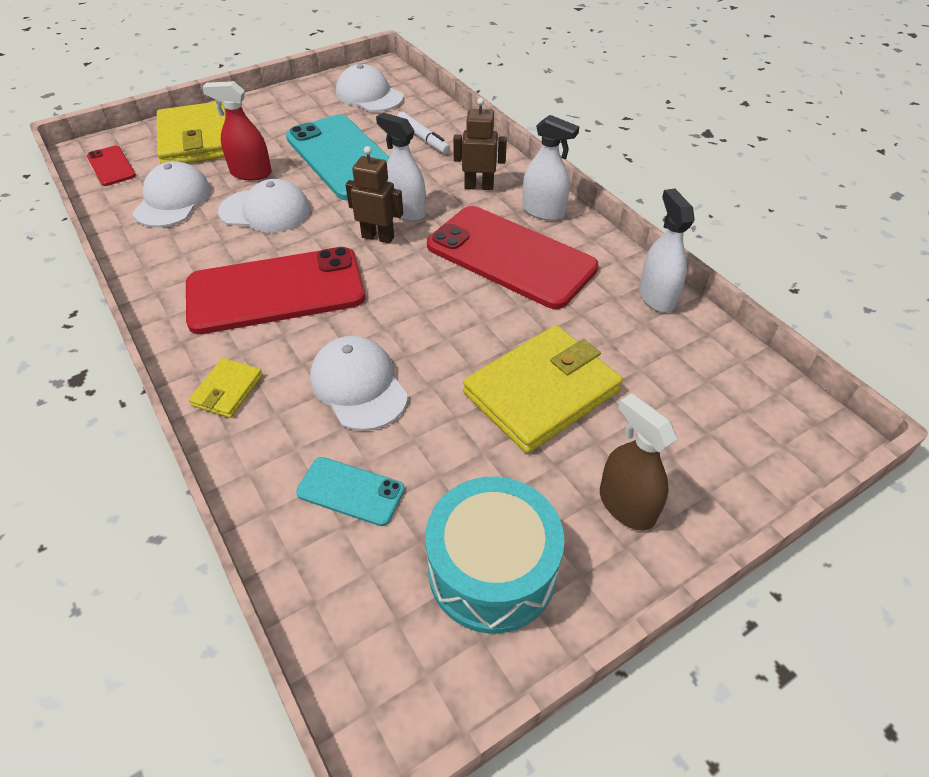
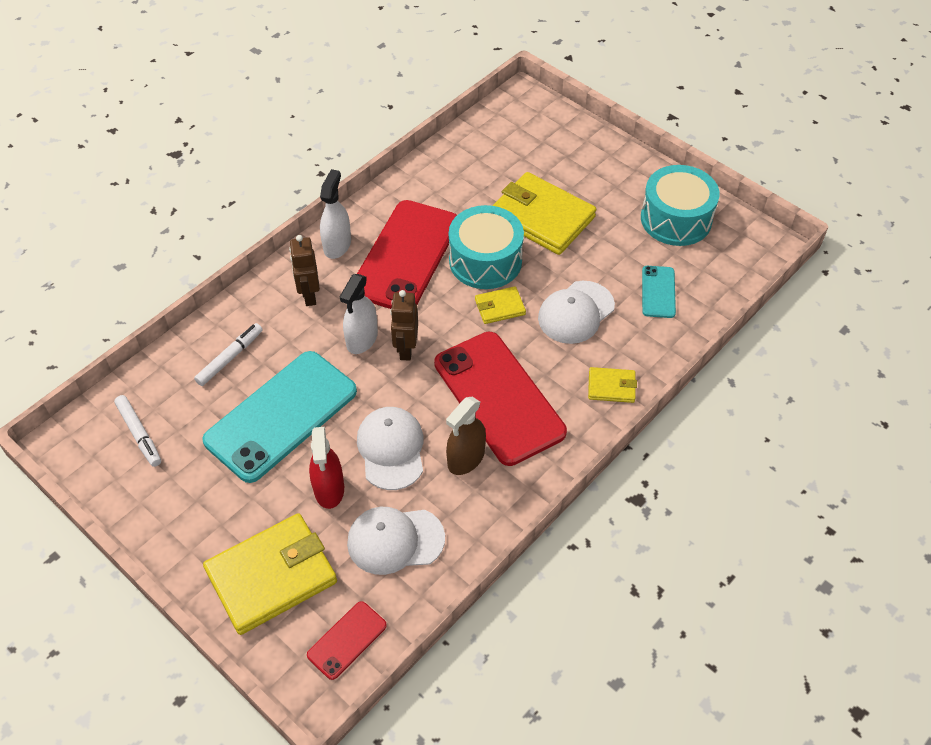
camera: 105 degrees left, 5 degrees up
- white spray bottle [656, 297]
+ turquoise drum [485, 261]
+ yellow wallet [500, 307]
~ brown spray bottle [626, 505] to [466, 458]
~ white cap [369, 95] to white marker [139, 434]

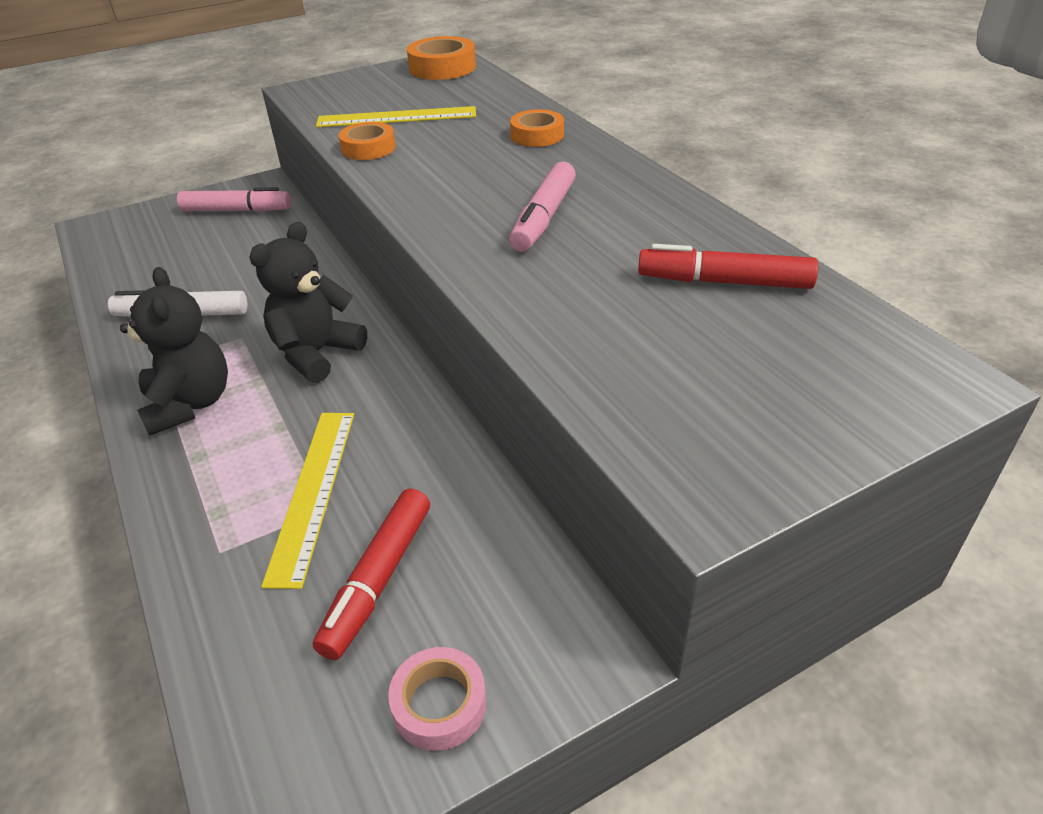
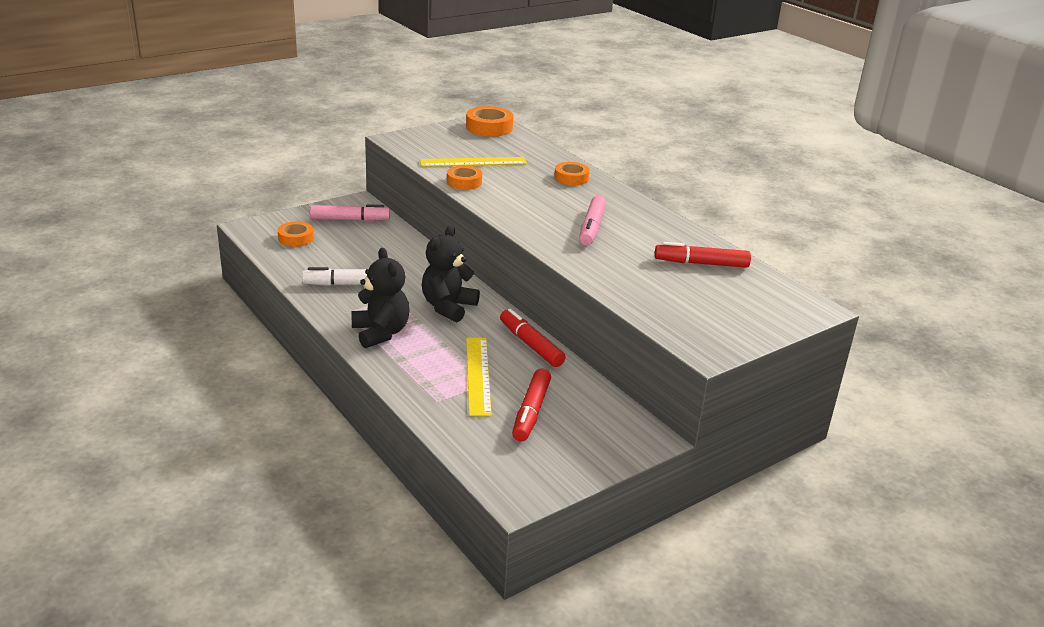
camera: 10 degrees left, 10 degrees down
- pink tape [439, 704]
+ orange tape [296, 238]
+ red marker [530, 345]

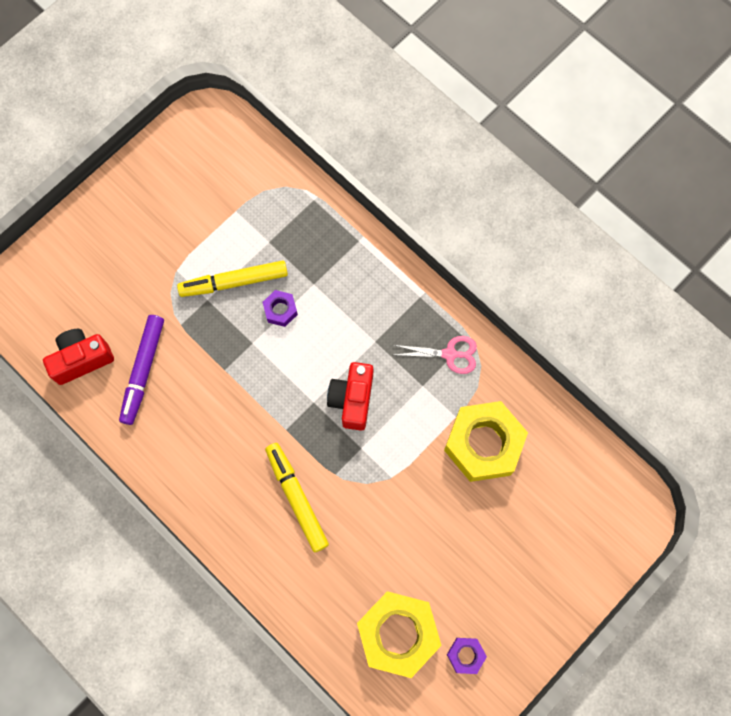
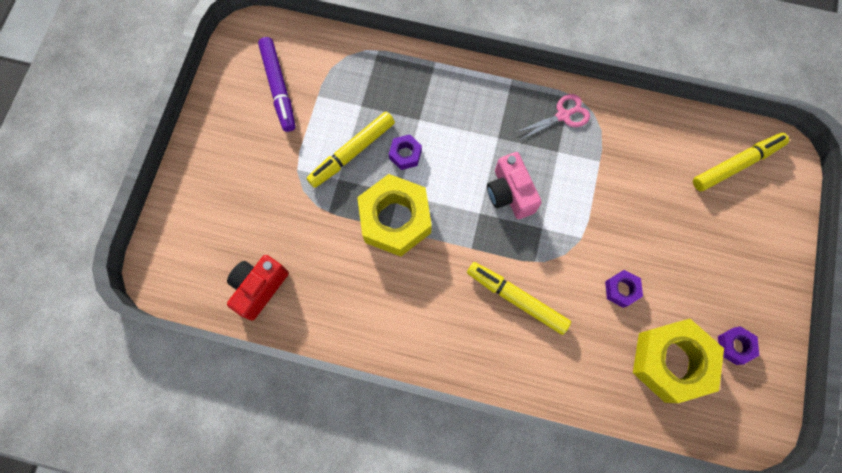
camera: 30 degrees left, 0 degrees up
+ purple nut [621, 290]
+ yellow marker [736, 164]
~ purple marker [143, 371] to [279, 88]
~ yellow nut [483, 444] to [395, 219]
~ red camera [352, 399] to pink camera [510, 193]

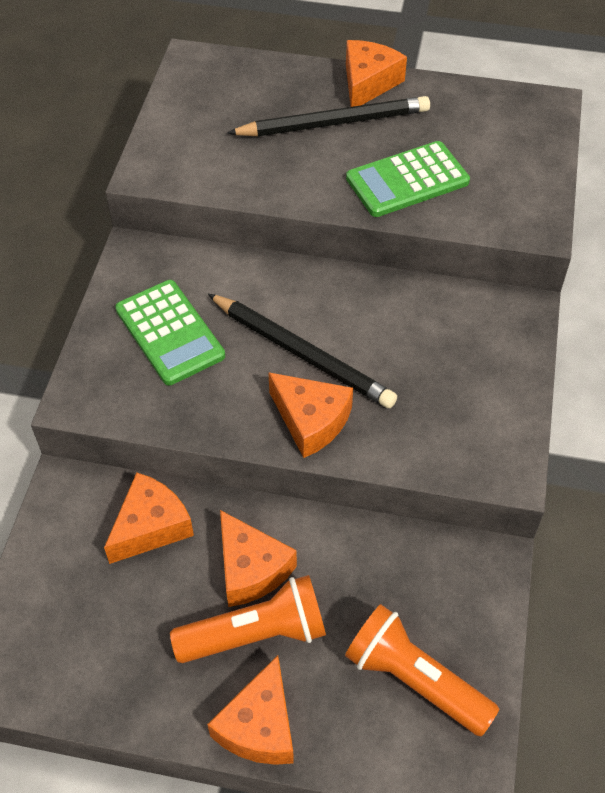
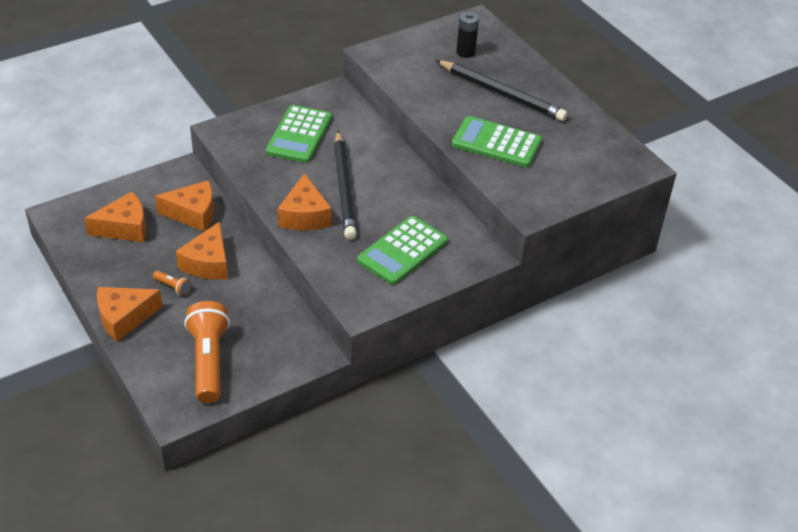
camera: 45 degrees right, 10 degrees down
+ green calculator [402, 251]
+ black battery [465, 52]
~ orange cheese [368, 83] to [124, 228]
~ orange flashlight [256, 634] = [173, 287] x0.42

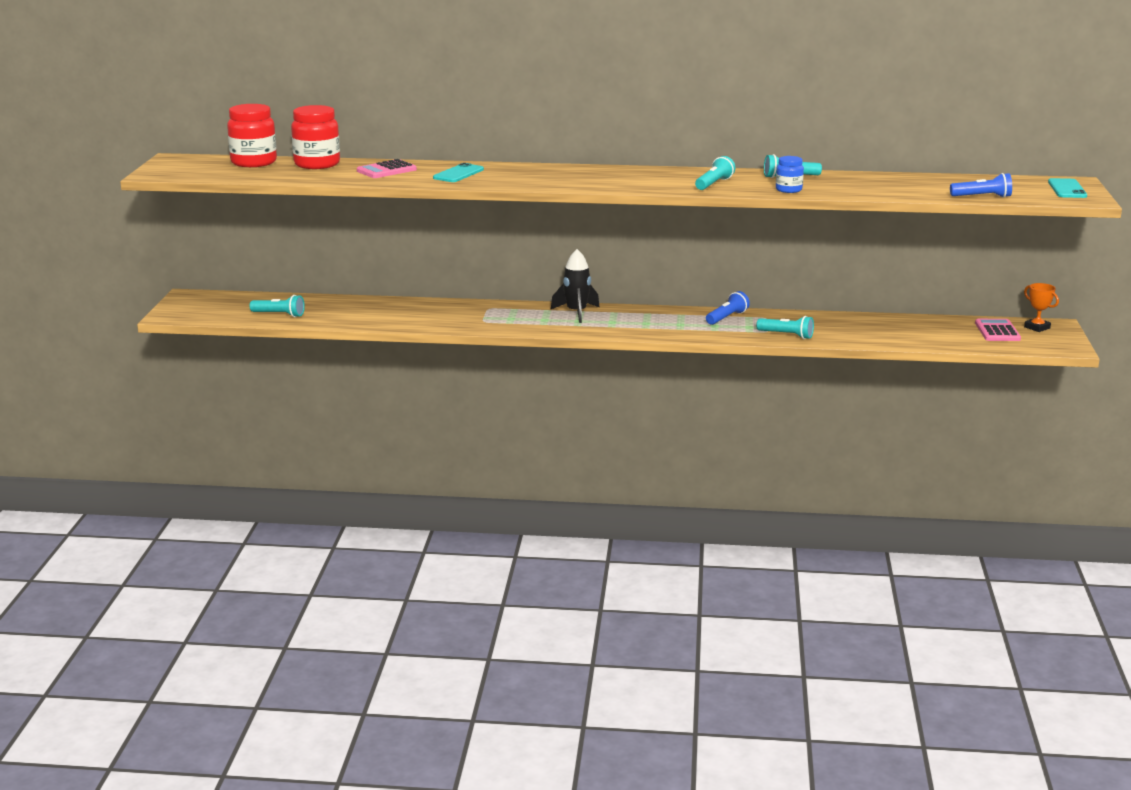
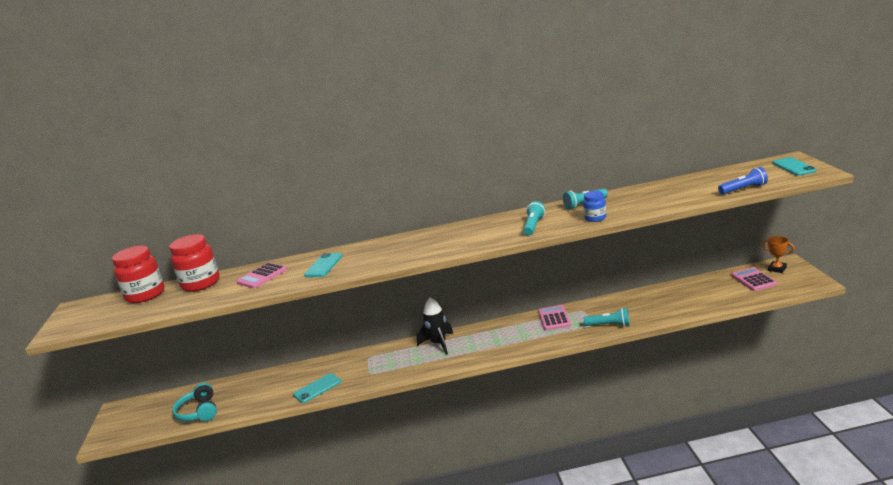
camera: 10 degrees left, 0 degrees up
+ turquoise phone [317, 388]
~ turquoise flashlight [279, 315] to turquoise headphones [199, 412]
~ blue flashlight [727, 318] to pink calculator [554, 318]

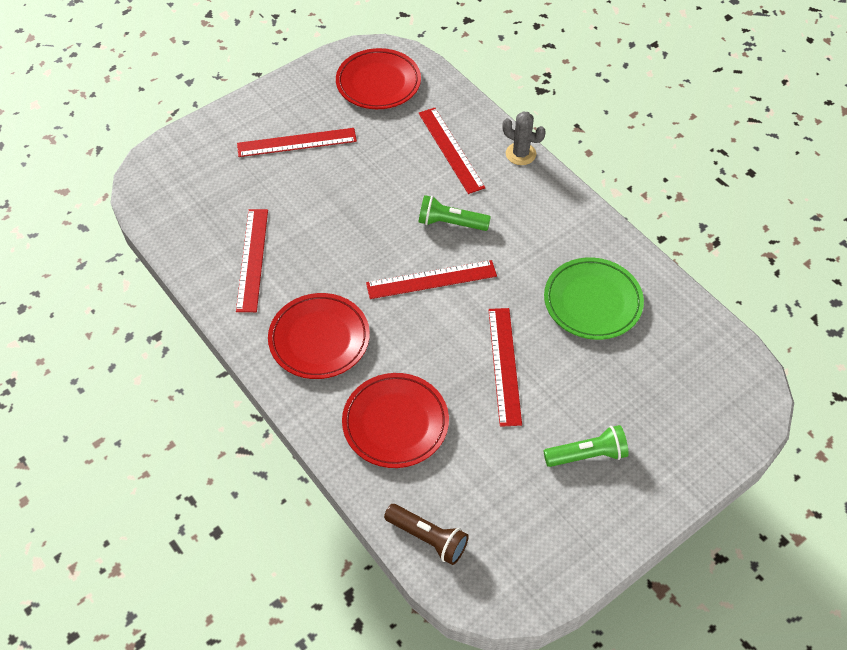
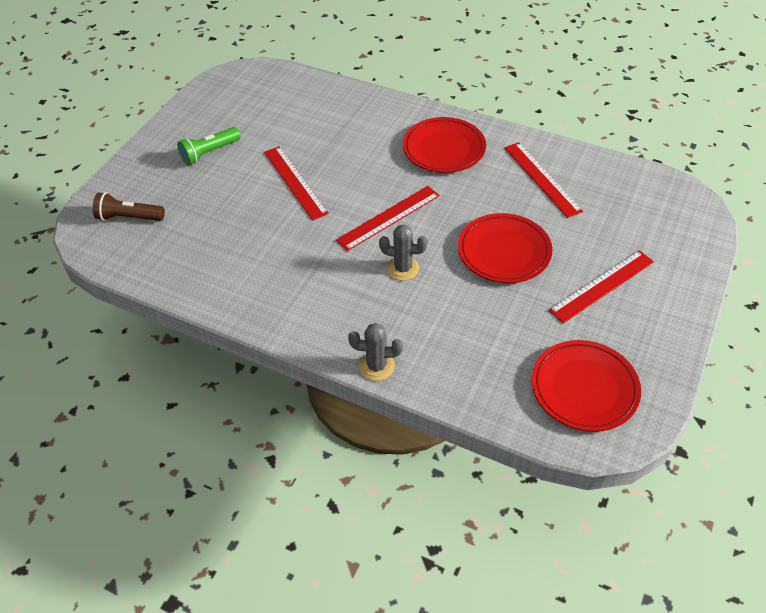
camera: 155 degrees right, 5 degrees down
- red ruler [451, 150]
- green plate [592, 302]
~ red plate [395, 423] to [504, 252]
~ brown flashlight [428, 538] to [129, 217]
~ green flashlight [450, 223] to grey cactus [403, 268]

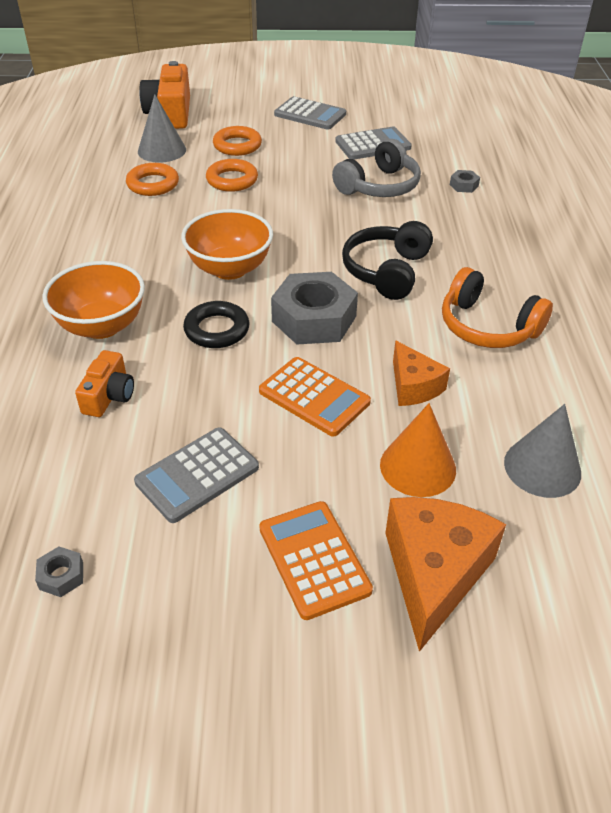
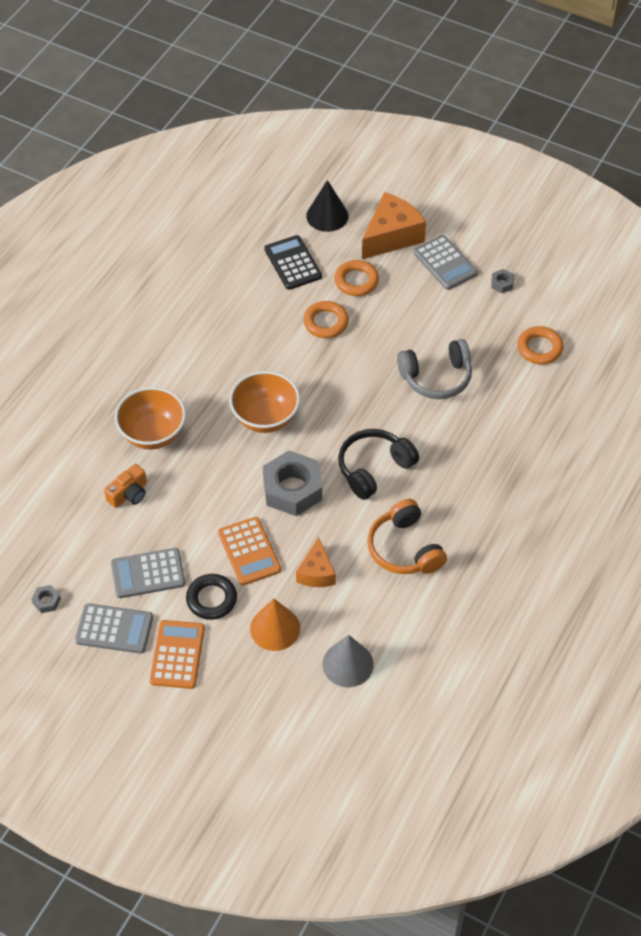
camera: 30 degrees right, 10 degrees up
~ orange ring [153, 184] to [539, 348]
~ black ring [217, 330] to [211, 599]
~ grey calculator [373, 144] to [114, 629]
~ orange cheese [434, 574] to [391, 236]
~ grey nut [464, 185] to [502, 284]
~ grey cone [162, 150] to black calculator [292, 263]
~ orange camera [170, 113] to black cone [327, 216]

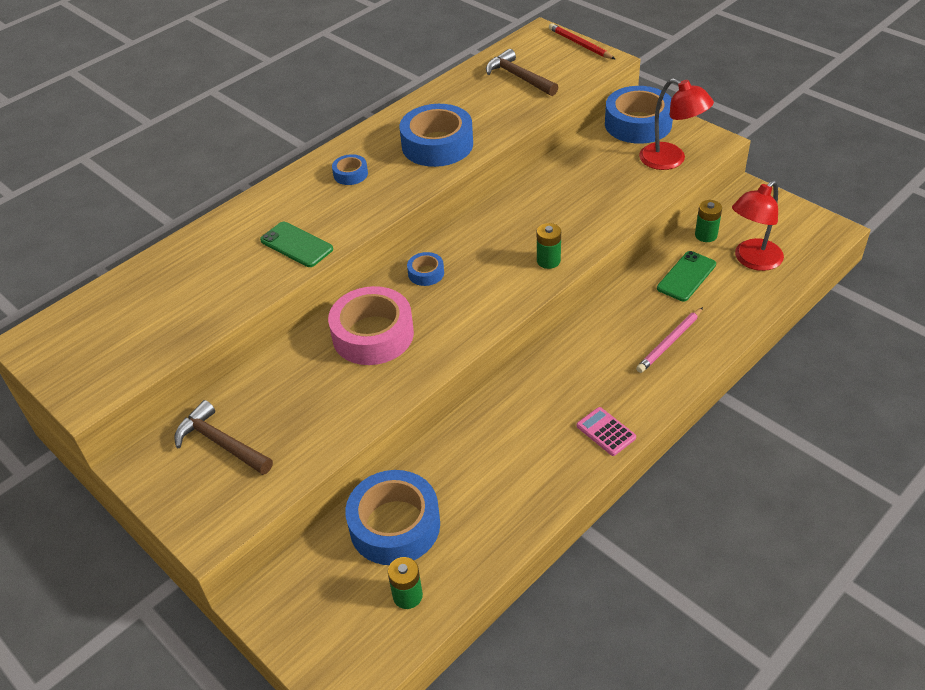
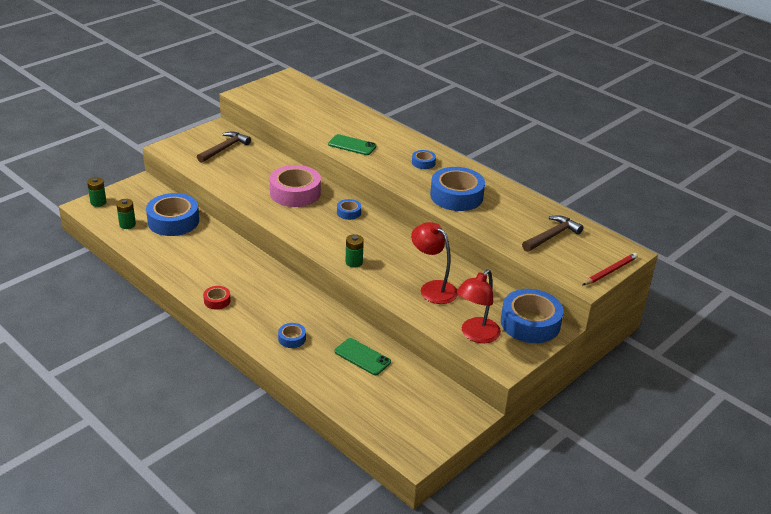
camera: 85 degrees right, 10 degrees down
~ green battery [706, 235] to [98, 202]
~ red lamp [752, 260] to [432, 288]
~ pink calculator [606, 432] to red tape [217, 301]
~ pink pencil [669, 342] to blue tape [292, 338]
~ green phone [296, 245] = [352, 145] 75 degrees clockwise

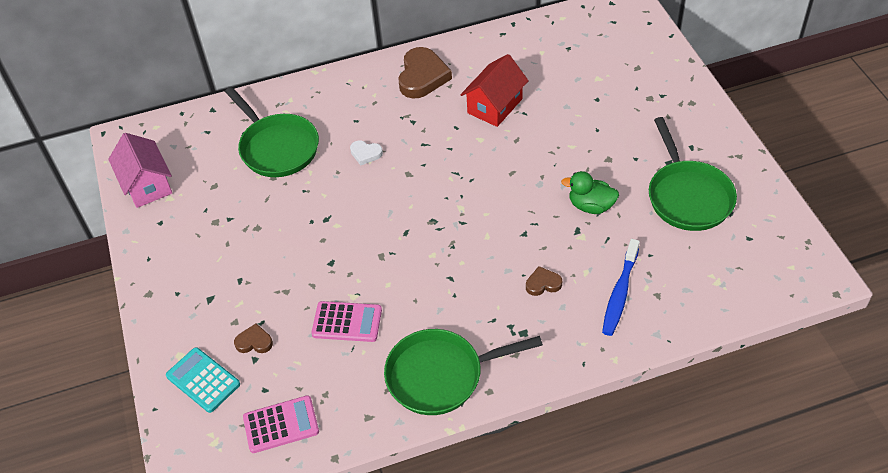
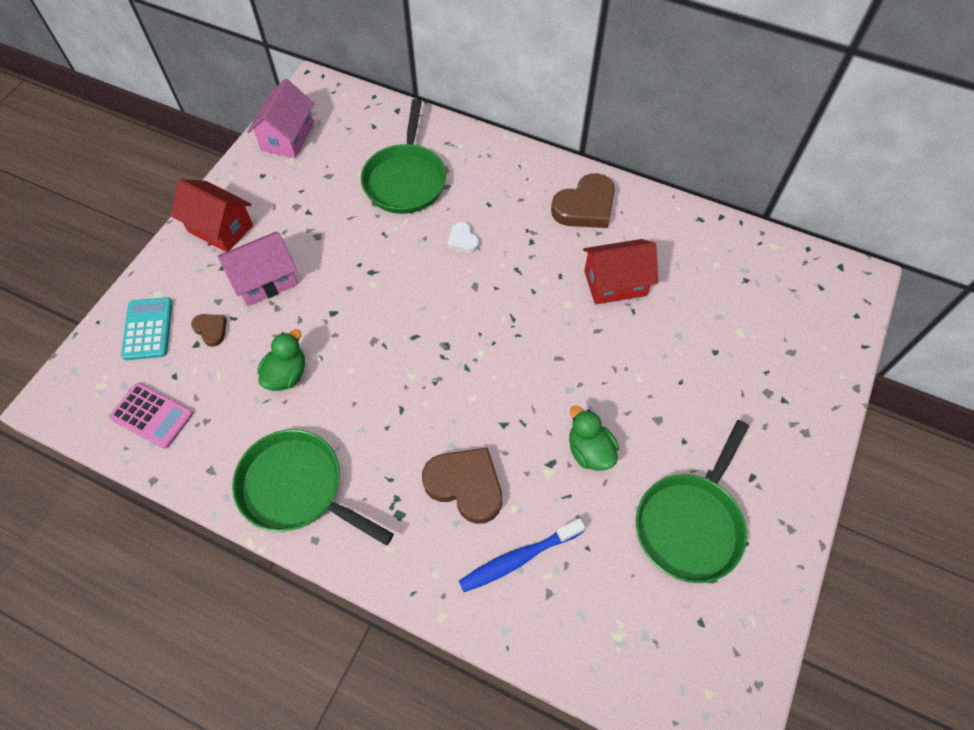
camera: 40 degrees right, 10 degrees up
+ red house [220, 228]
+ pink house [265, 280]
~ pink calculator [347, 322] to green duck [287, 374]
~ brown heart [543, 283] = [465, 485] x1.99

